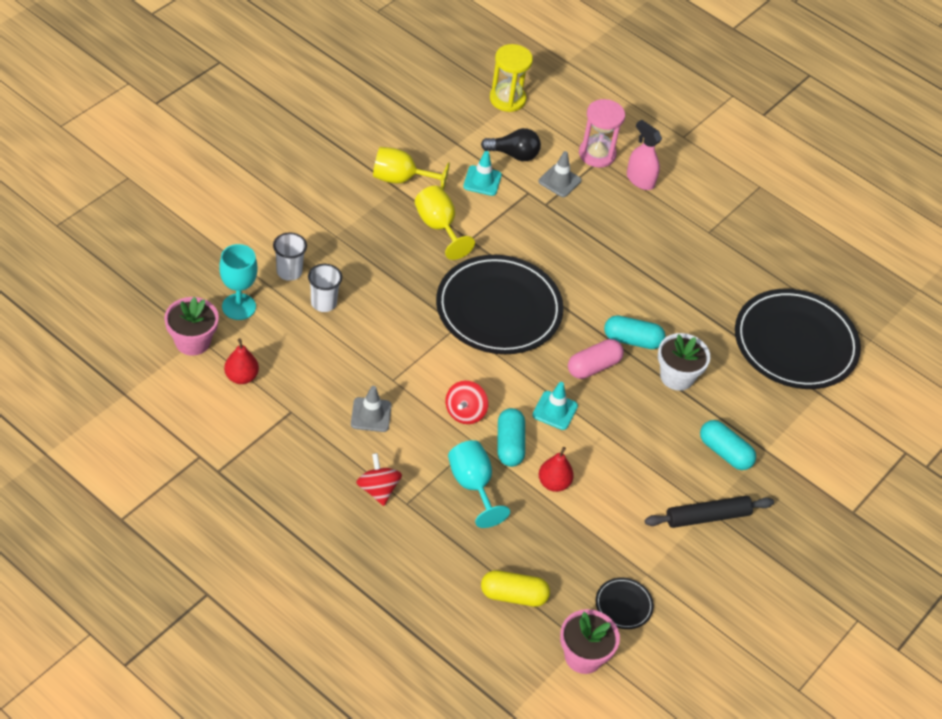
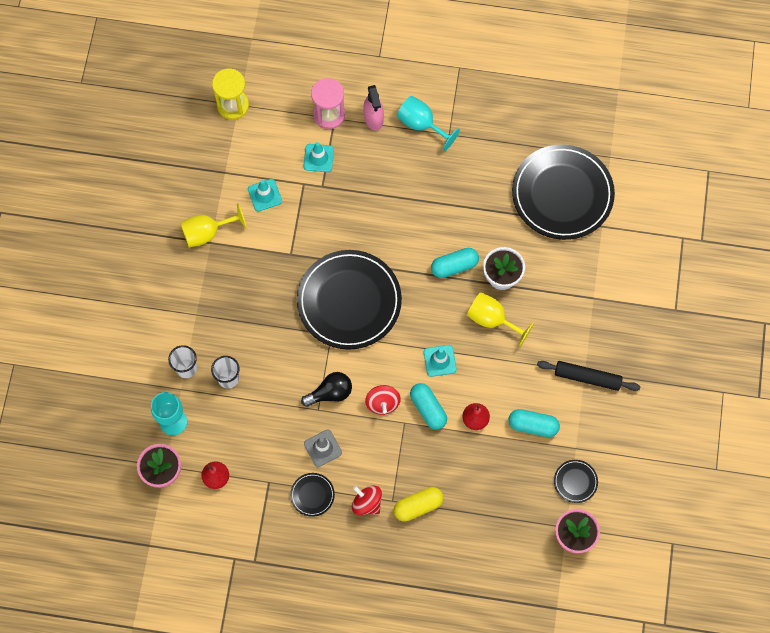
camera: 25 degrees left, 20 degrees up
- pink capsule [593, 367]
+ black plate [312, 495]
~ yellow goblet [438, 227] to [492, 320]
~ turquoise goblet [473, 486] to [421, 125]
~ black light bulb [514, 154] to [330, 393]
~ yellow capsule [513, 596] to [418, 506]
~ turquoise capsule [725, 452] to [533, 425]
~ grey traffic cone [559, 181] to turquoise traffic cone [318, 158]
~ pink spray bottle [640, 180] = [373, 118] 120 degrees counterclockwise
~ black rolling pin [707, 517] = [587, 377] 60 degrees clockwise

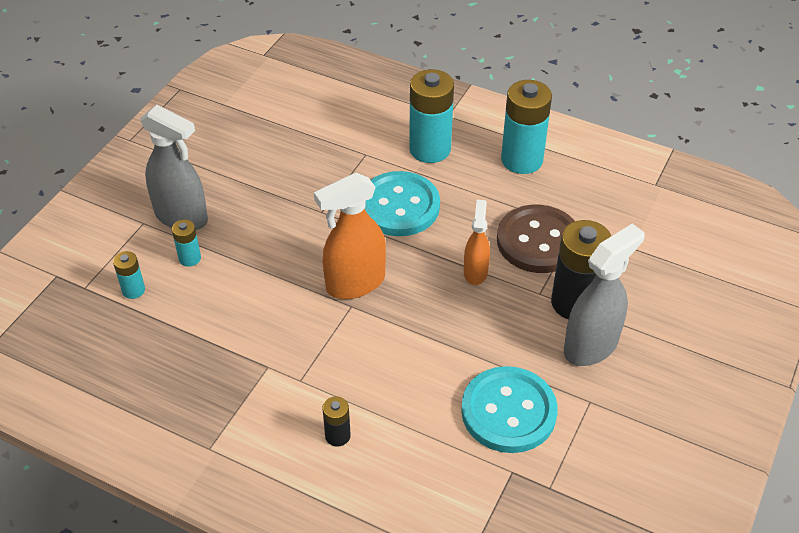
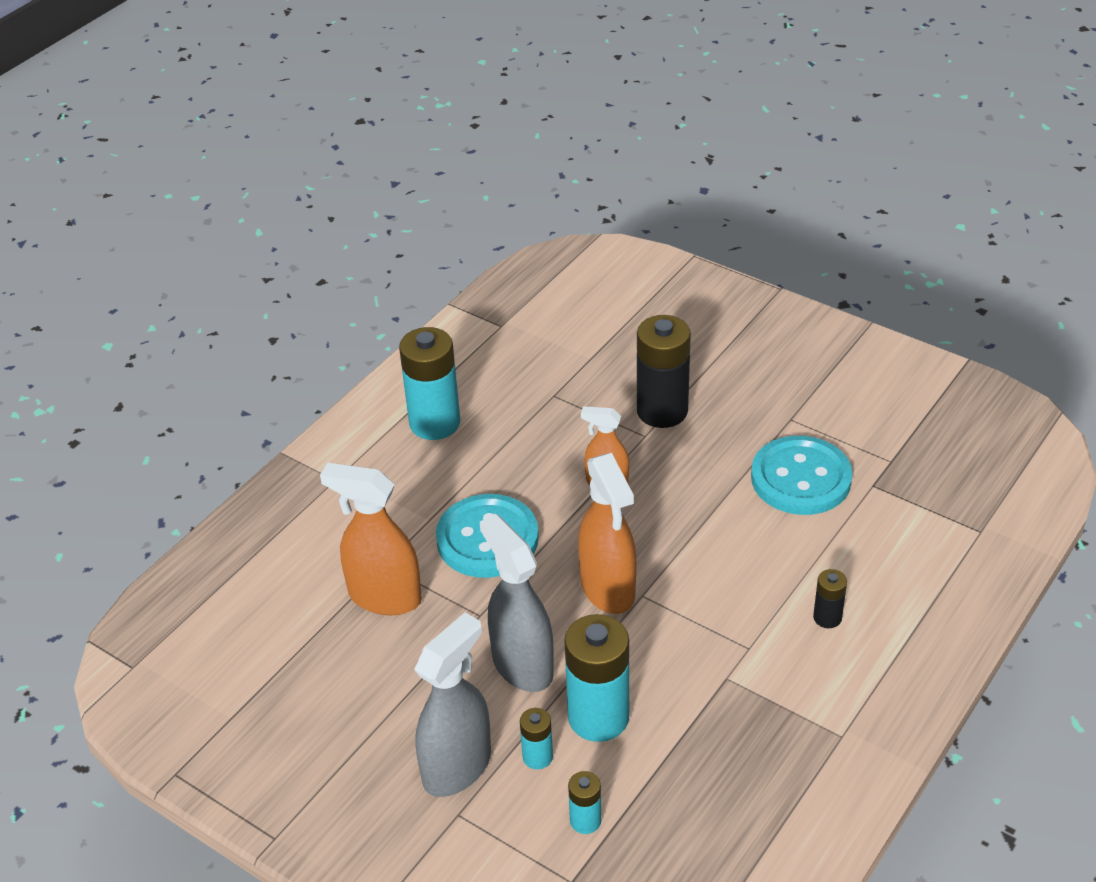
camera: 80 degrees left, 5 degrees down
- brown button [538, 241]
+ orange spray bottle [384, 597]
~ turquoise battery [430, 149] to [598, 717]
~ grey spray bottle [591, 346] to [522, 665]

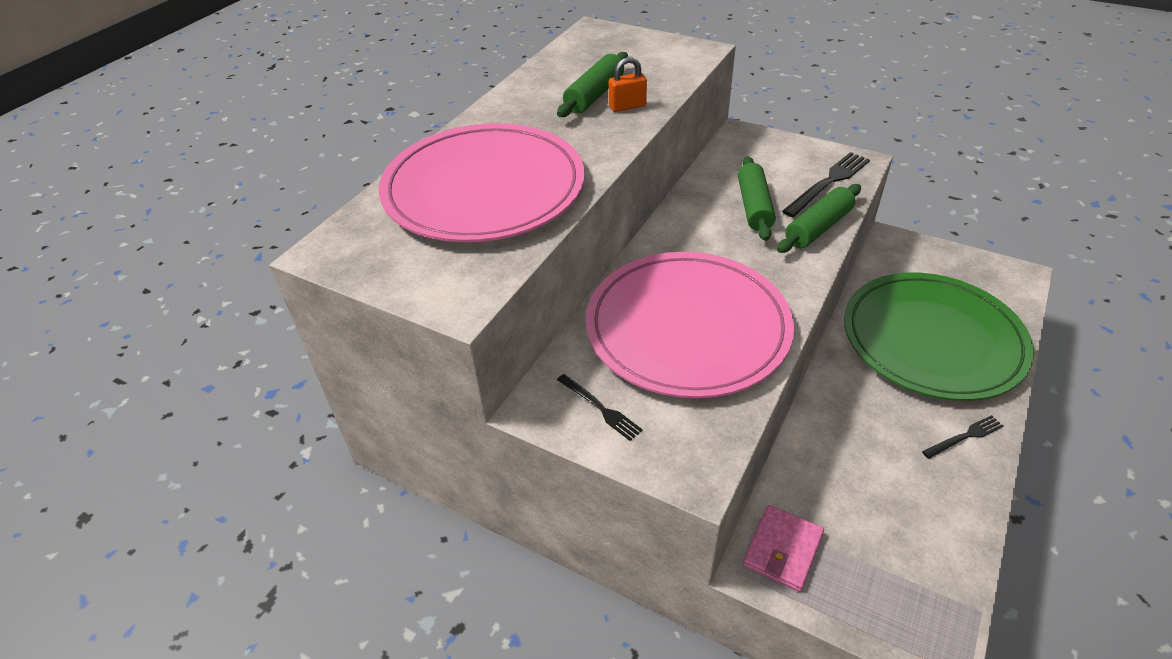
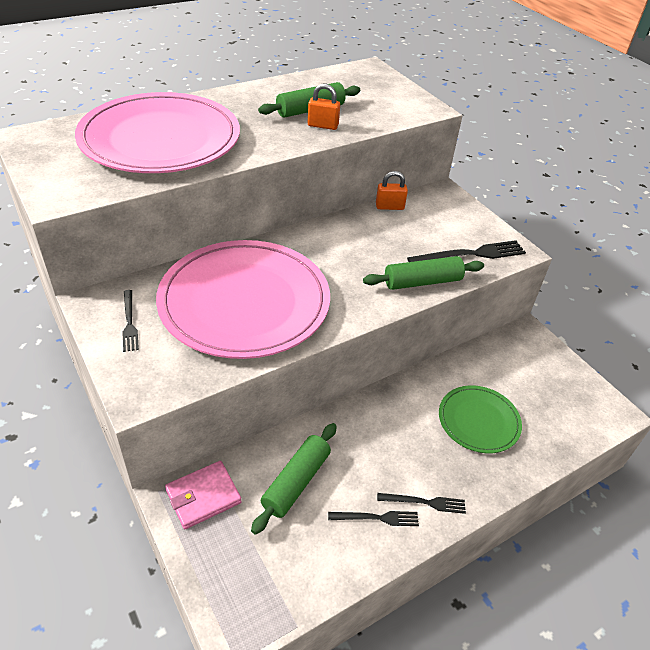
camera: 25 degrees right, 0 degrees up
+ black fork [377, 518]
+ orange padlock [389, 207]
~ green rolling pin [754, 206] to [296, 482]
~ green plate [932, 340] = [478, 421] x0.50

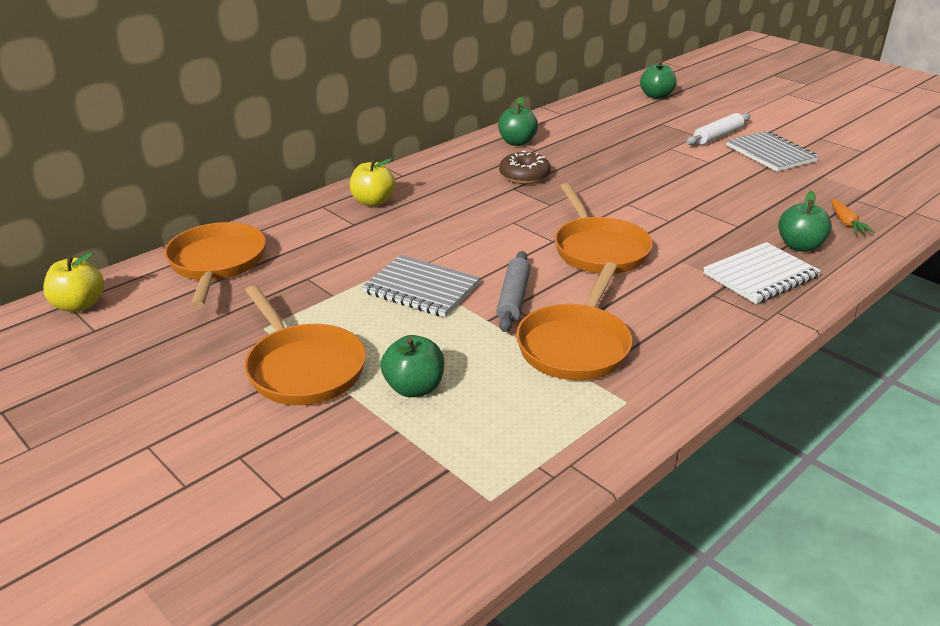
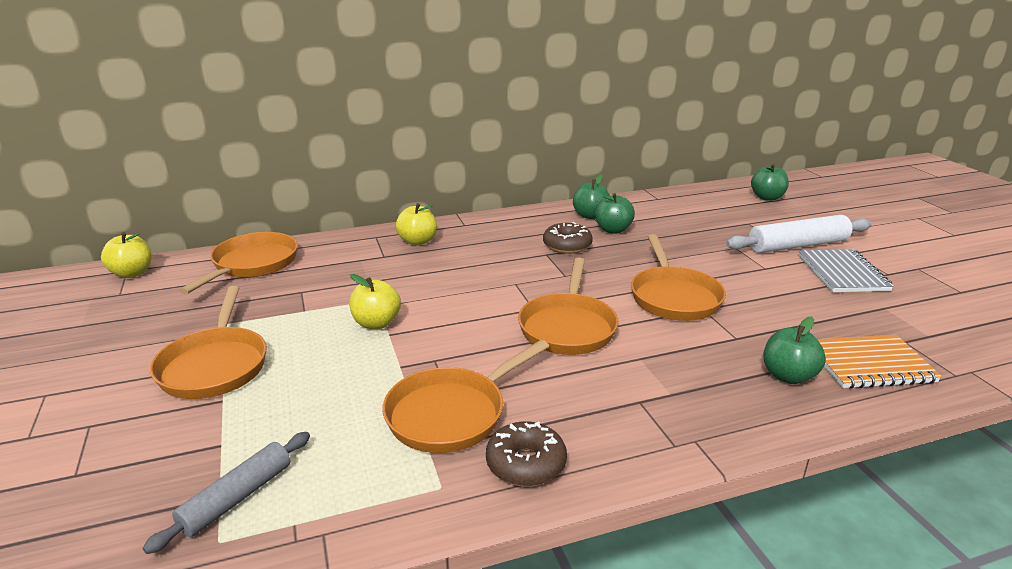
camera: 25 degrees right, 5 degrees down
- white notebook [760, 276]
+ brown donut [526, 464]
+ orange pan [673, 297]
~ green apple [414, 388] to [613, 230]
~ grey rolling pin [514, 298] to [237, 498]
~ grey notebook [421, 289] to yellow apple [376, 323]
~ orange carrot [846, 223] to orange notebook [869, 364]
~ white rolling pin [717, 136] = [797, 245] x1.52

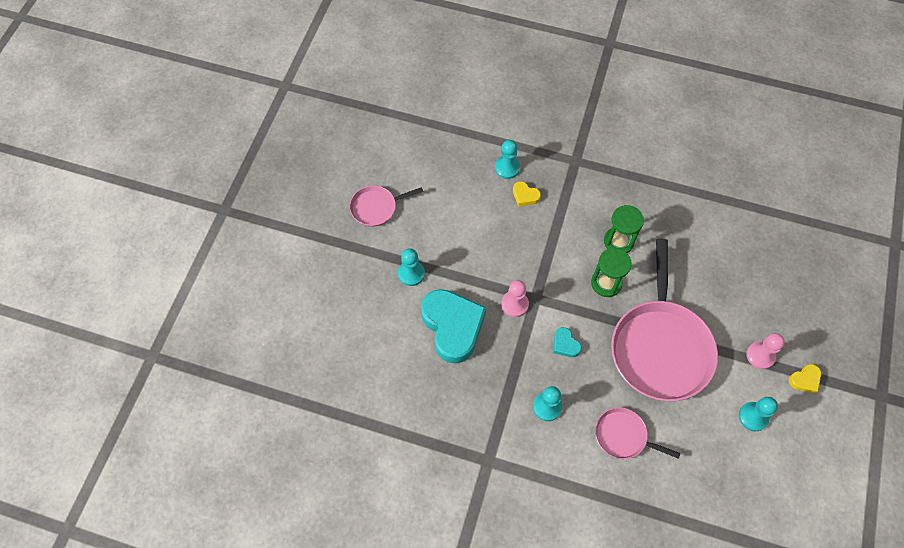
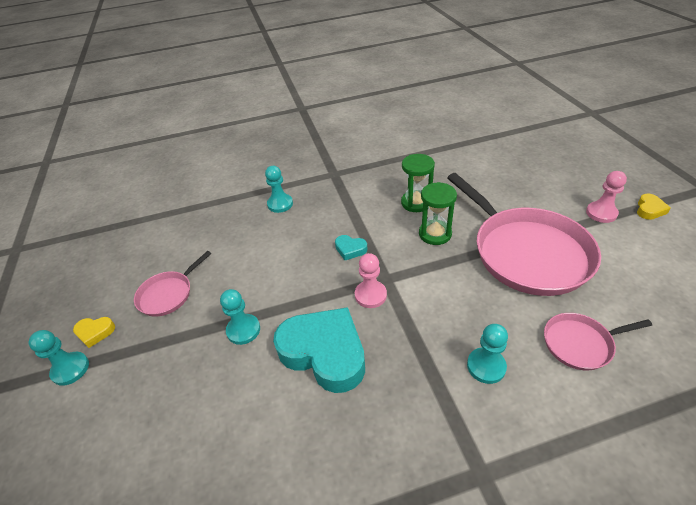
camera: 30 degrees left, 20 degrees down
~ yellow heart [525, 196] to [95, 332]
~ turquoise heart [565, 344] to [350, 249]
~ turquoise pawn [753, 417] to [70, 369]

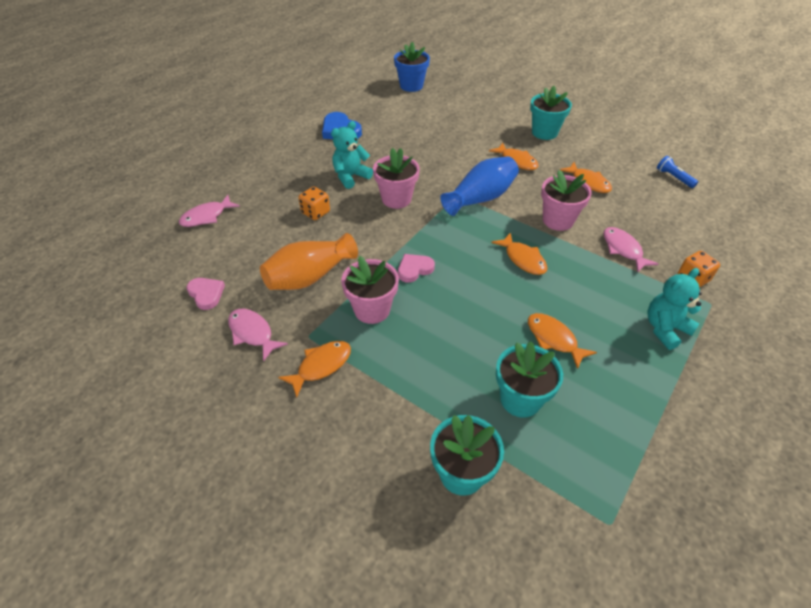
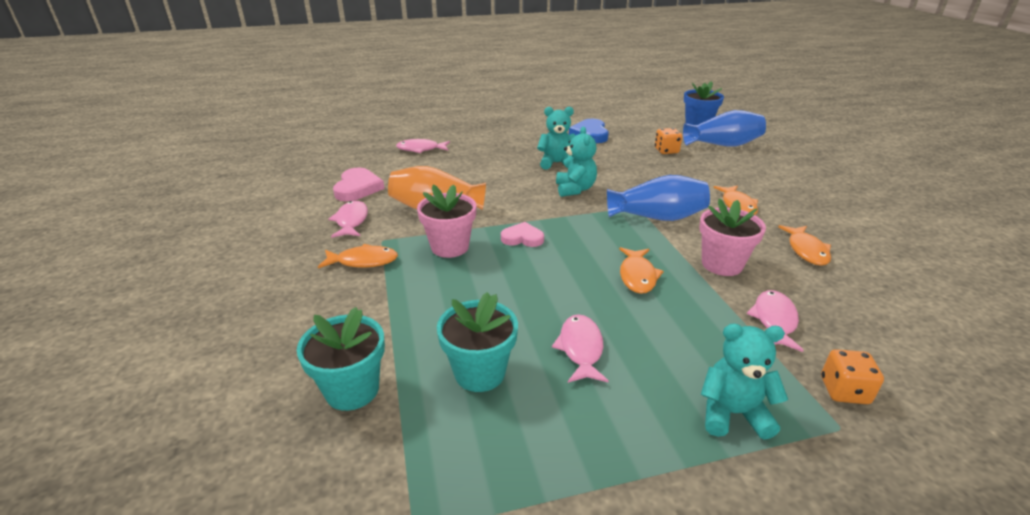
camera: 40 degrees right, 15 degrees down
- turquoise flower pot [544, 132]
- blue flashlight [674, 178]
+ blue vase [722, 145]
~ orange dice [315, 212] to [666, 151]
~ pink flower pot [396, 199] to turquoise teddy bear [575, 189]
~ orange fish [554, 339] to pink fish [580, 349]
~ pink heart [206, 294] = [358, 188] x1.50

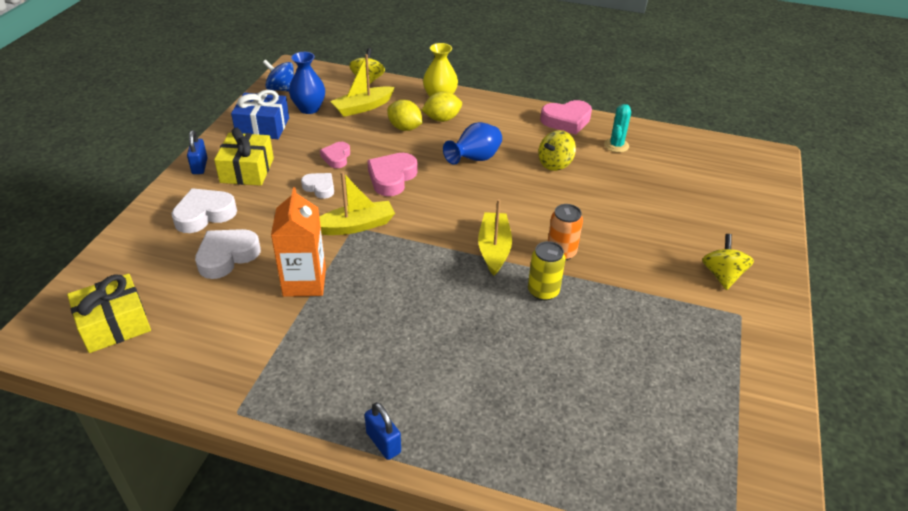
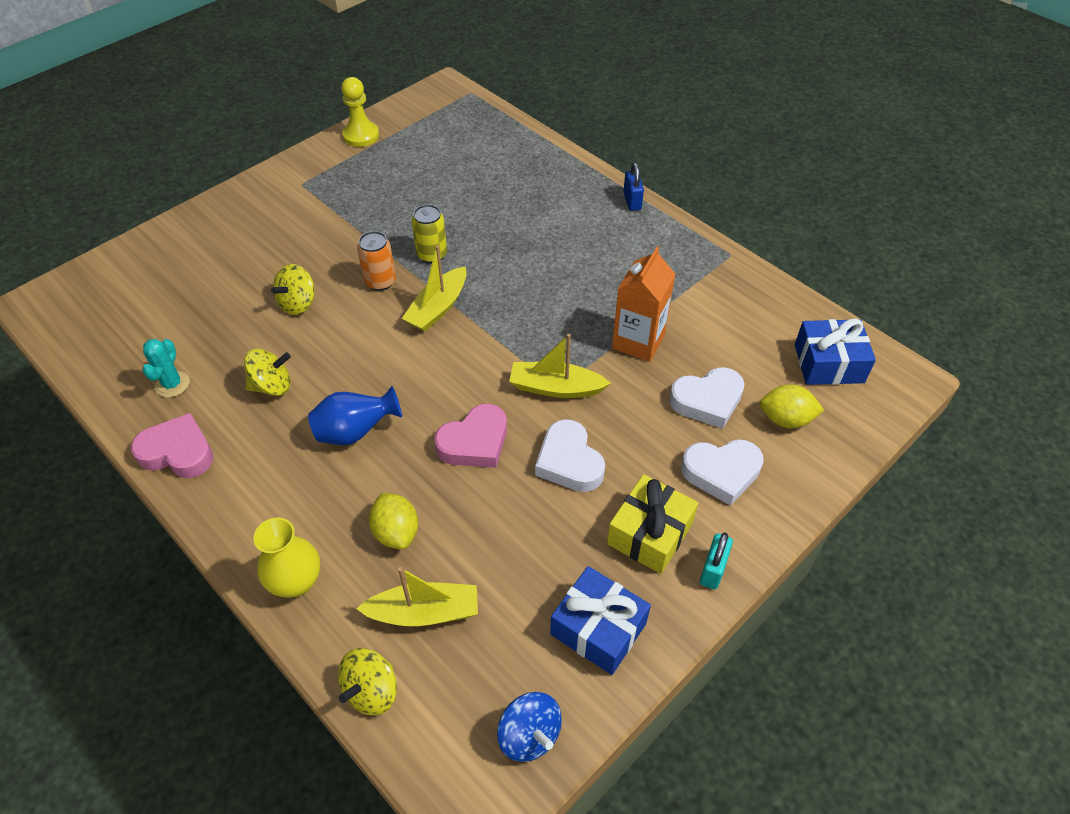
camera: 150 degrees left, 10 degrees up
- blue vase [309, 108]
- pink heart [336, 157]
+ yellow pawn [361, 136]
~ yellow lemon [442, 119] to [786, 419]
~ yellow spinning top [722, 275] to [298, 303]
~ yellow gift [114, 324] to blue gift [828, 363]
~ blue padlock [200, 166] to turquoise padlock [713, 570]
~ turquoise cactus [616, 145] = [172, 384] 45 degrees counterclockwise
~ white heart [319, 188] = [569, 462] x1.61

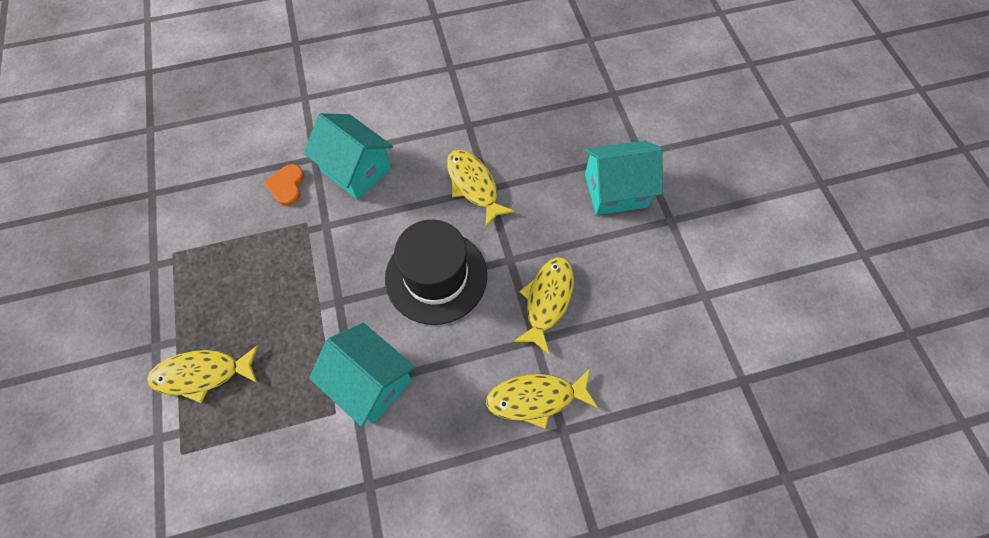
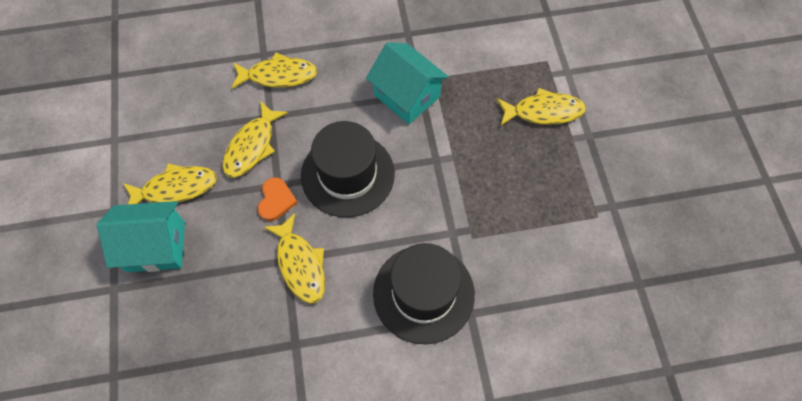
camera: 175 degrees left, 0 degrees up
+ yellow fish [175, 188]
~ orange heart [287, 186] to [276, 200]
~ turquoise house [356, 170] to black hat [423, 293]

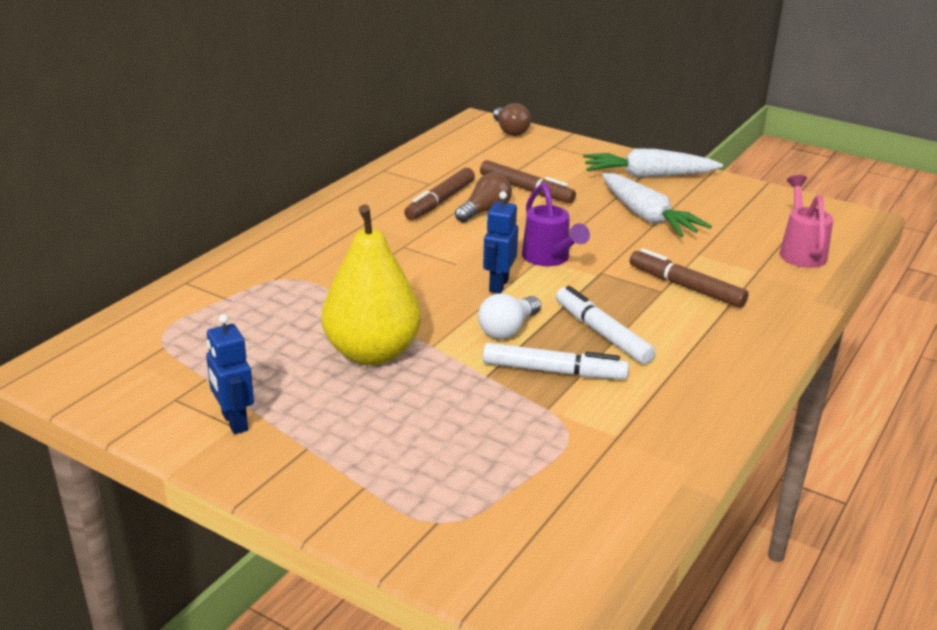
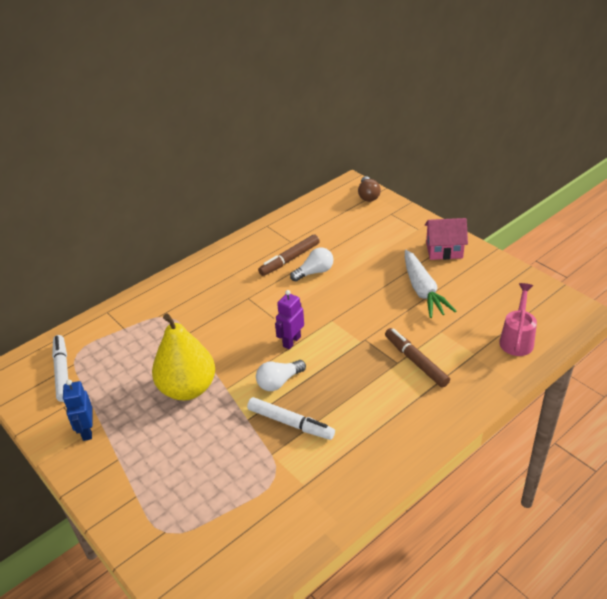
camera: 20 degrees right, 10 degrees up
- brown marker [526, 189]
- purple watering can [549, 259]
~ white marker [602, 333] to [62, 372]
~ white carrot [648, 176] to pink house [444, 250]
~ brown light bulb [484, 211] to white light bulb [314, 272]
~ blue robot [498, 285] to purple robot [291, 341]

